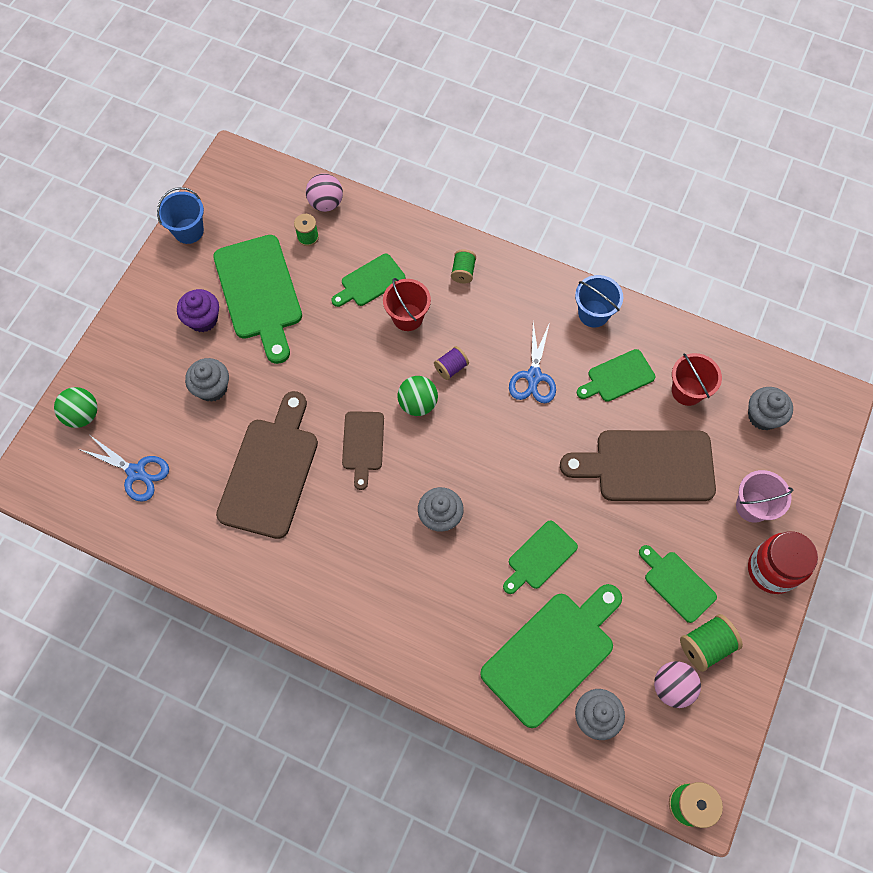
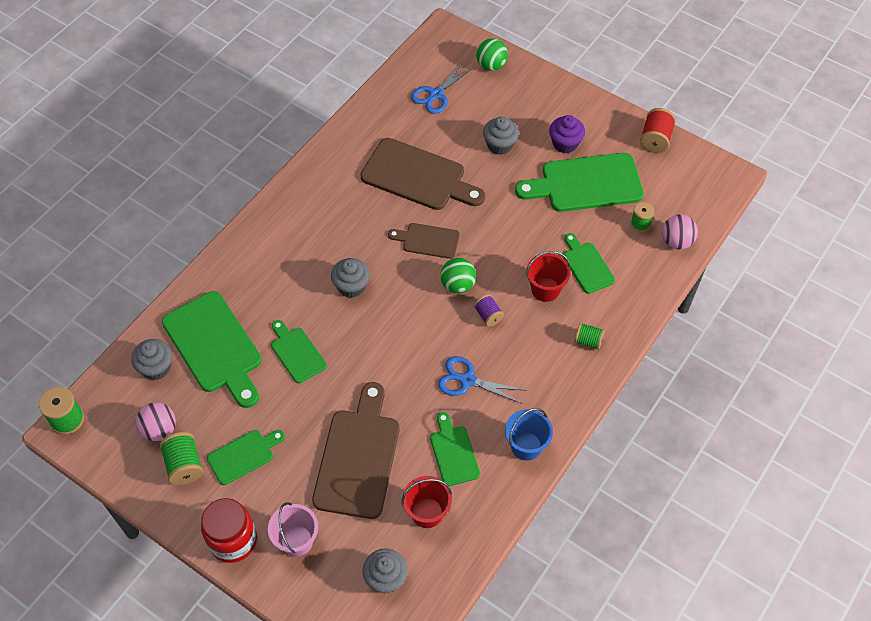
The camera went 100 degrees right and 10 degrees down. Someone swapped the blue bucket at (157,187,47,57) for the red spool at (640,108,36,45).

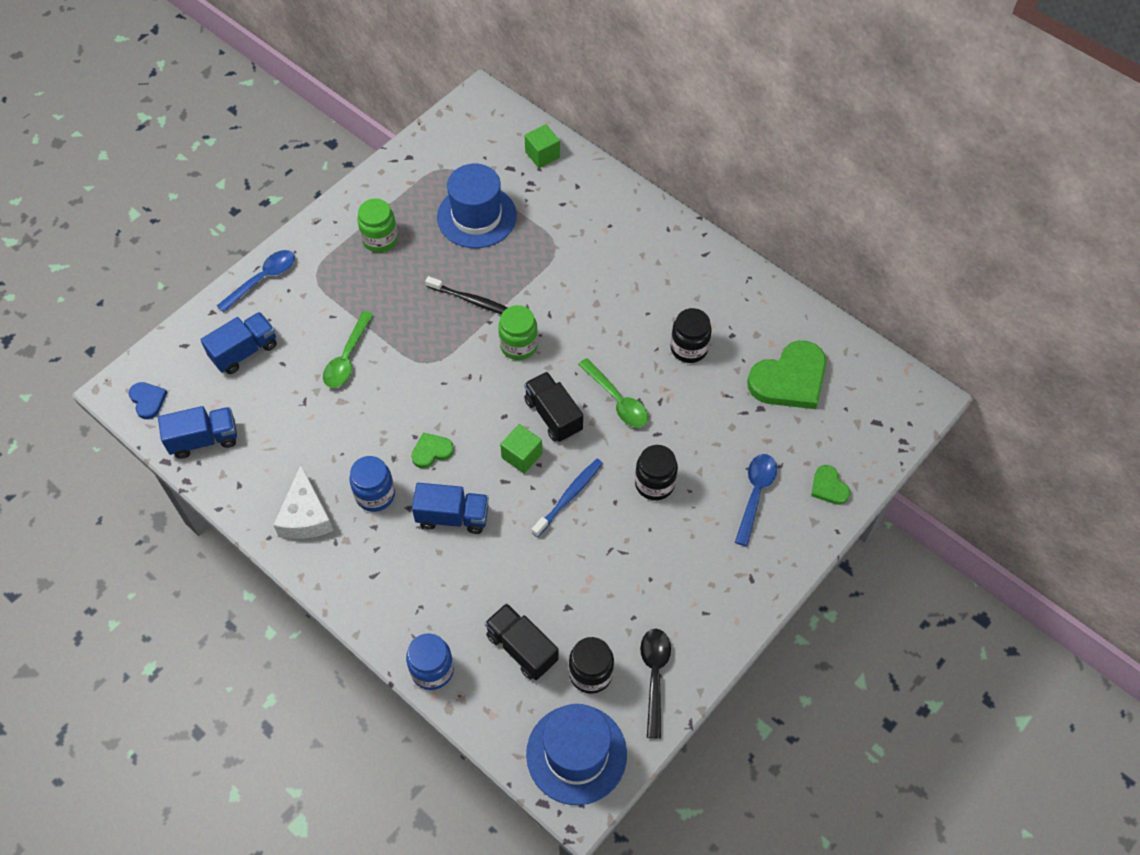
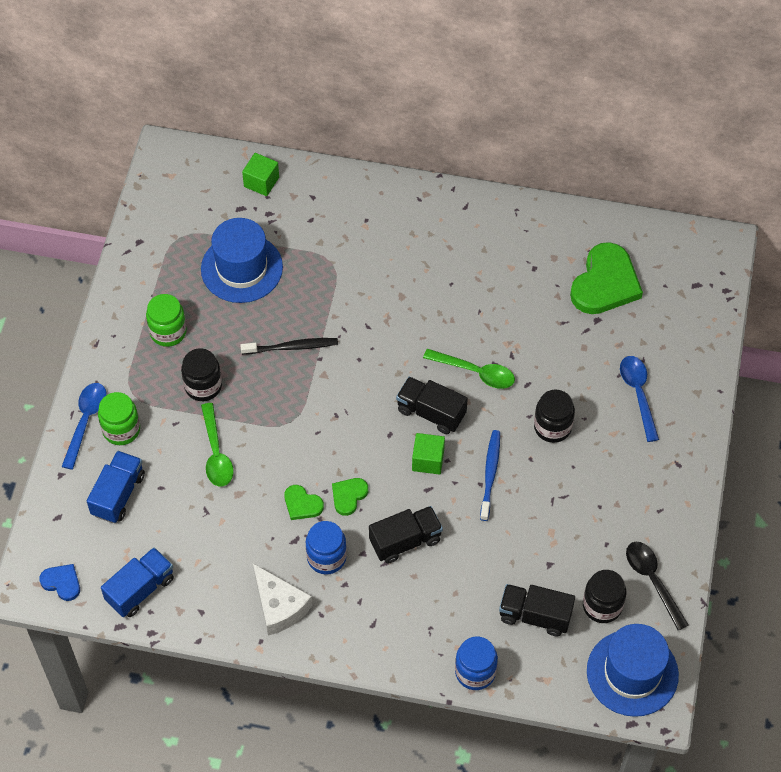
The camera went 30 degrees left and 0 degrees up. Someone repainted the blue truck at (412,483,77,51), which became the black truck at (369,506,74,57). Someone carried the green jar from (498,305,40,55) to (98,392,42,53). Someone carried the black jar from (670,308,42,55) to (181,348,41,53). Someone carried the green heart from (811,465,39,40) to (284,485,40,35).

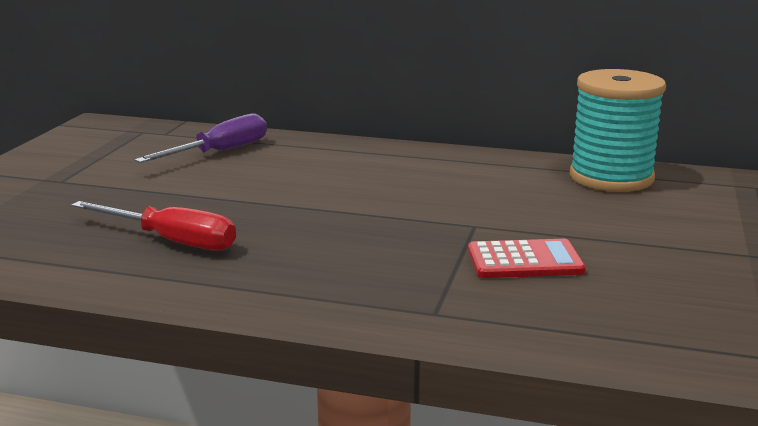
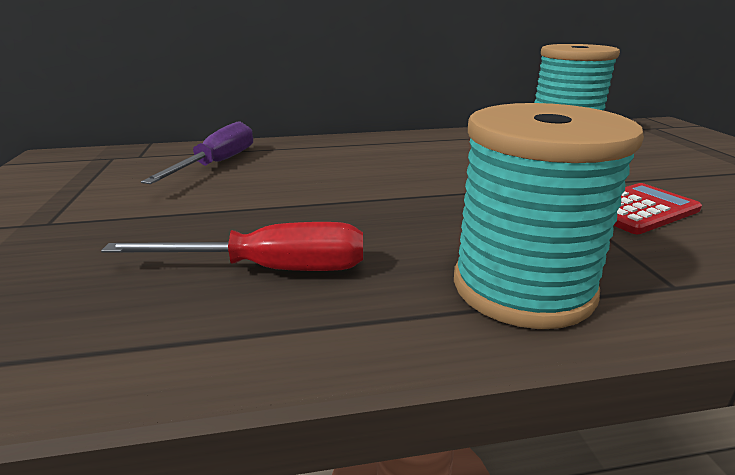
The camera went 25 degrees left and 5 degrees up. Someone put down the turquoise spool at (454,103,190,226).

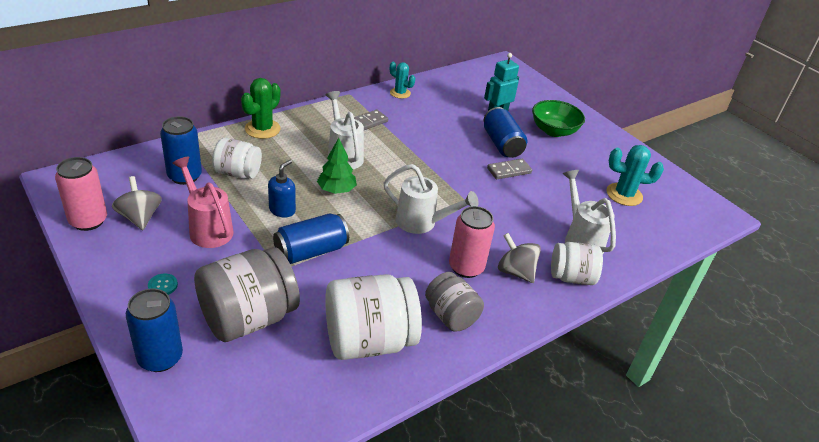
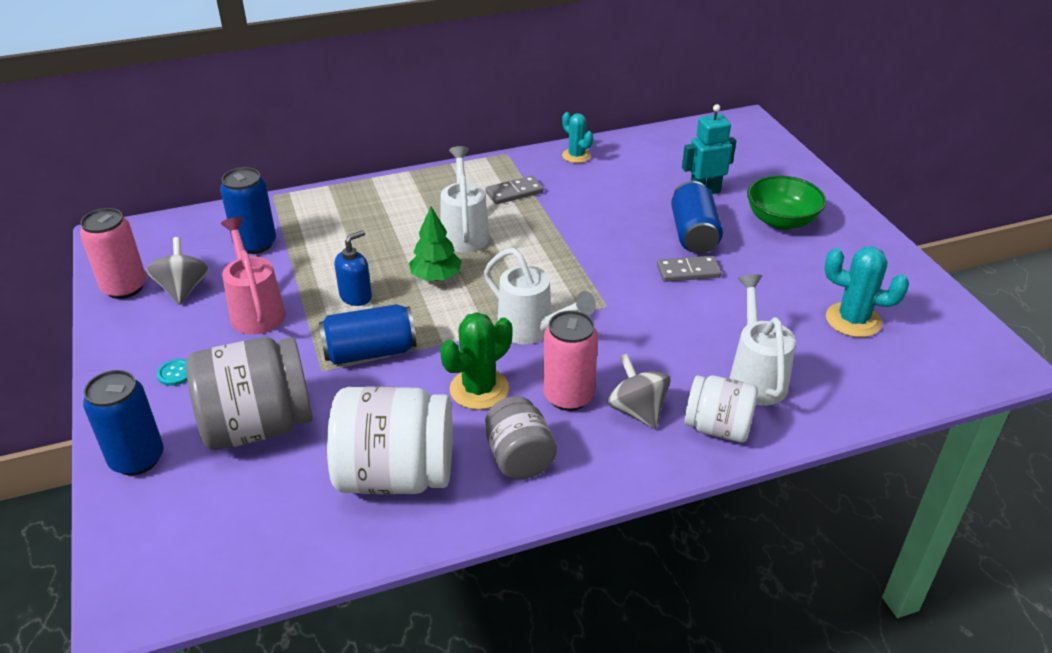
The camera went 20 degrees right and 0 degrees up. Someone took away the white jar at (212,137,50,42). Someone carried the green cactus from (241,78,40,61) to (440,312,73,98).

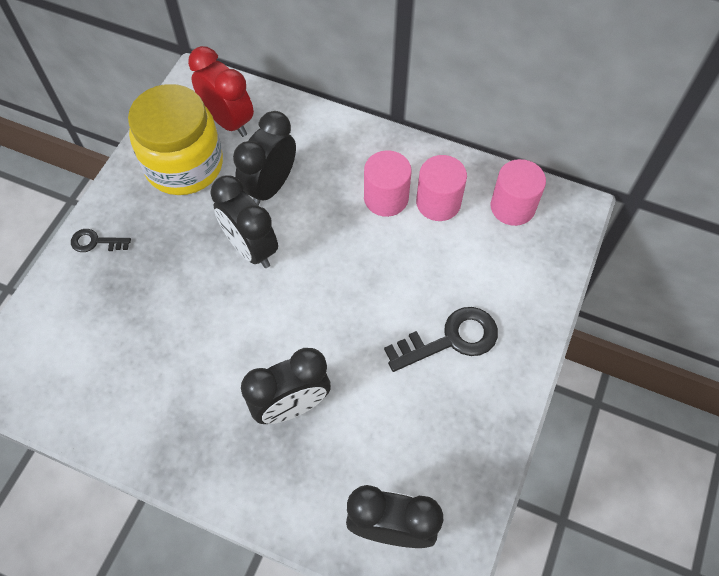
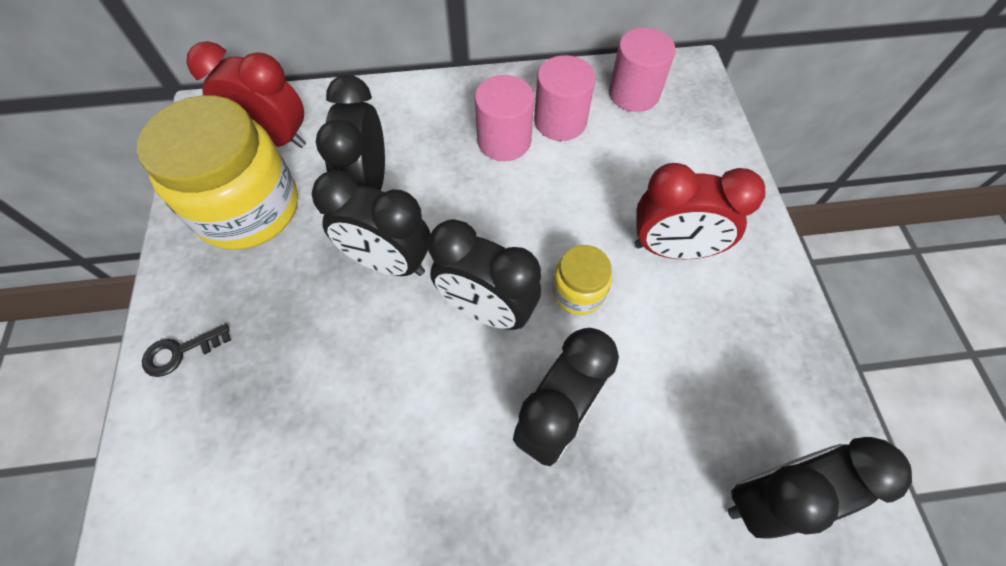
The camera went 30 degrees left and 0 degrees up. Someone swapped the black key at (384,307,114,65) for the red clock at (634,163,131,96). Someone put down the black clock at (428,219,113,111). Someone put down the yellow jar at (552,245,60,70).

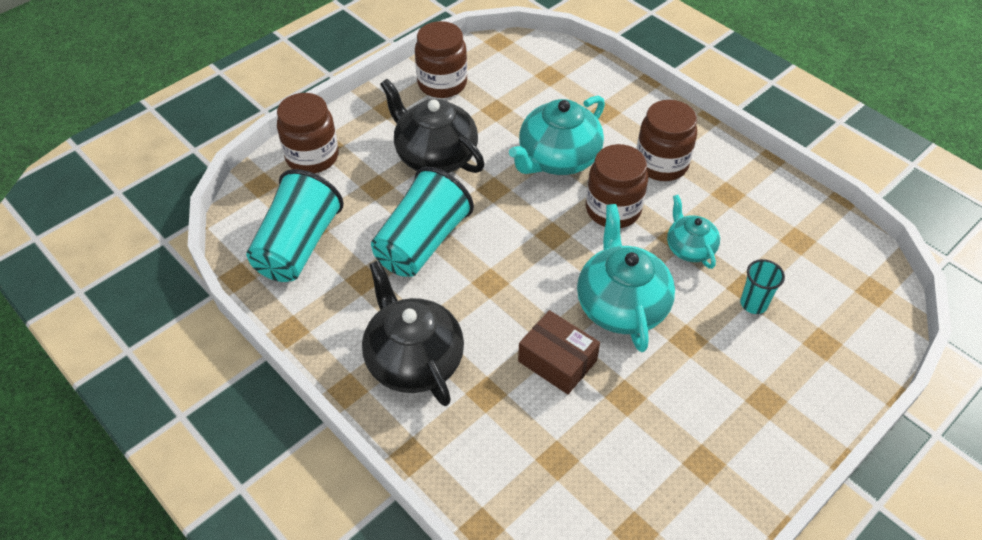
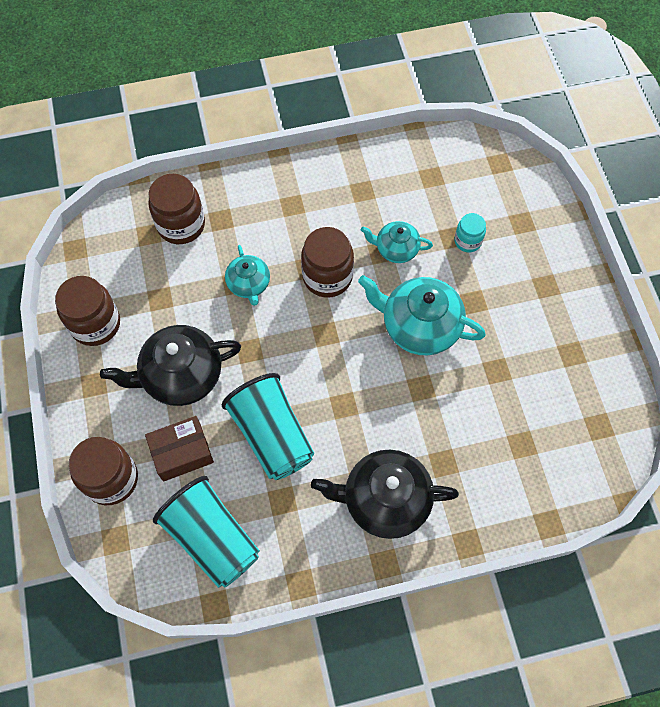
The camera went 60 degrees left and 15 degrees up. Someone scaled the turquoise teapot at (509,96,96,79) by 0.57. Someone carried the brown box from (518,310,82,84) to (145,416,69,66). Someone carried the brown jar from (636,100,61,81) to (148,174,57,70). Someone swapped the turquoise cup at (740,259,45,55) for the turquoise jar at (454,213,32,40).

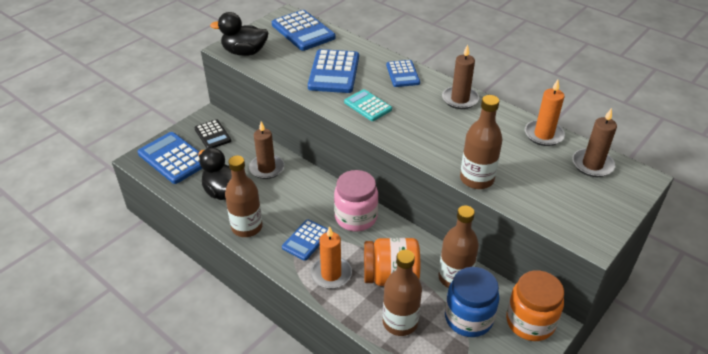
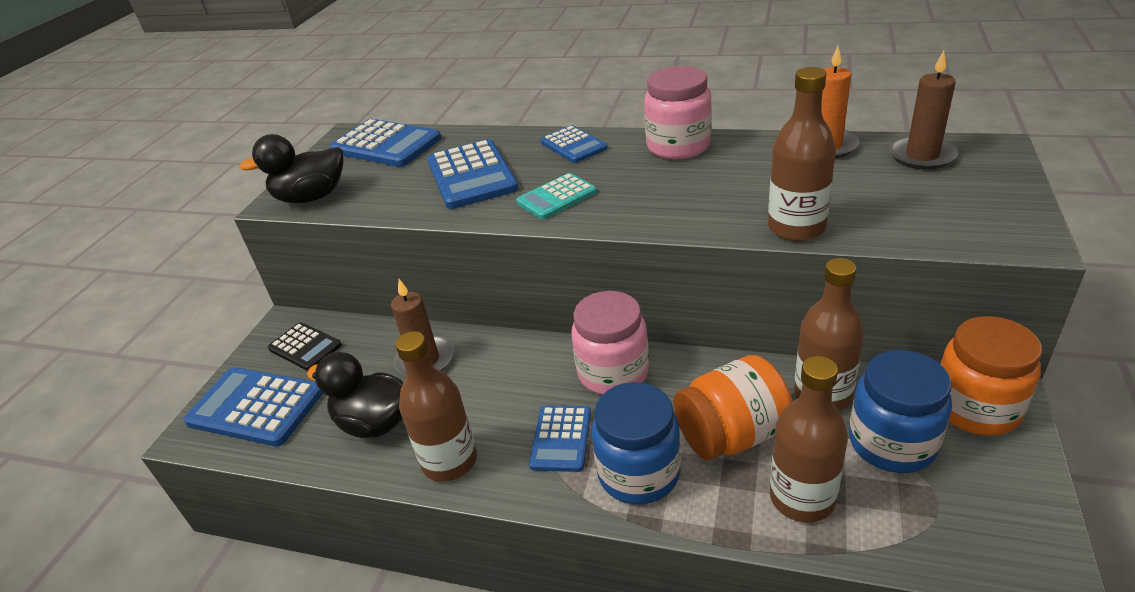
The camera went 20 degrees left and 5 degrees down. Someone swapped the orange candle at (311,226,41,63) for the blue jar at (591,382,90,122). Someone rotated the turquoise calculator at (344,89,48,32) by 60 degrees counterclockwise. Someone swapped the brown candle at (442,44,37,65) for the pink jar at (644,66,68,94).

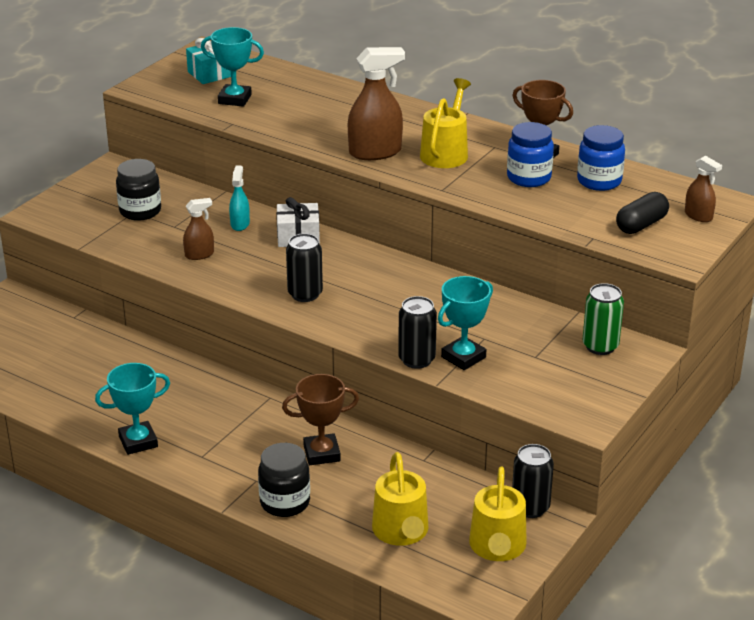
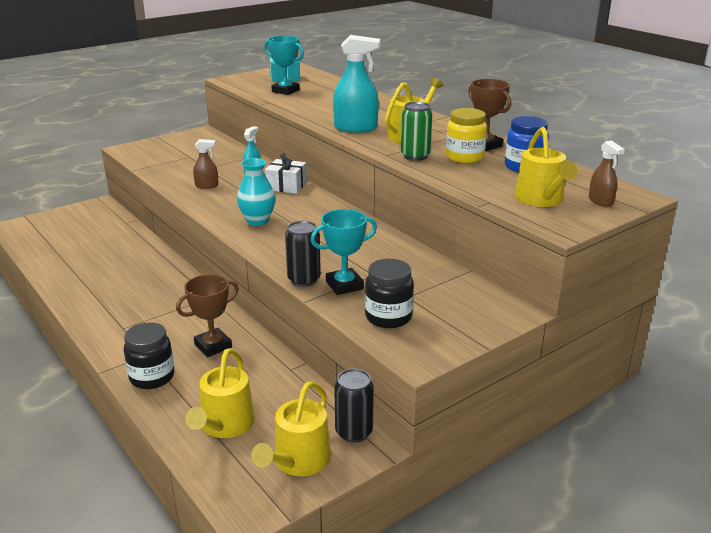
The camera went 20 degrees right and 5 degrees down. Someone took away the turquoise trophy at (95,363,75,92). Someone carried the black jar from (116,159,45,62) to (365,259,49,69). Someone rotated the brown trophy at (282,374,77,91) by 45 degrees counterclockwise. Someone swapped the black can at (286,233,37,69) for the turquoise vase at (237,158,39,68). Someone repainted the brown spray bottle at (348,47,57,113), which became the turquoise spray bottle at (333,35,47,97). Someone repainted the blue jar at (507,122,47,65), which became the yellow jar at (446,108,41,55). Someone carried the green can from (582,283,42,72) to (401,102,31,59). Someone swapped the black capsule at (616,192,53,42) for the yellow watering can at (515,127,63,80).

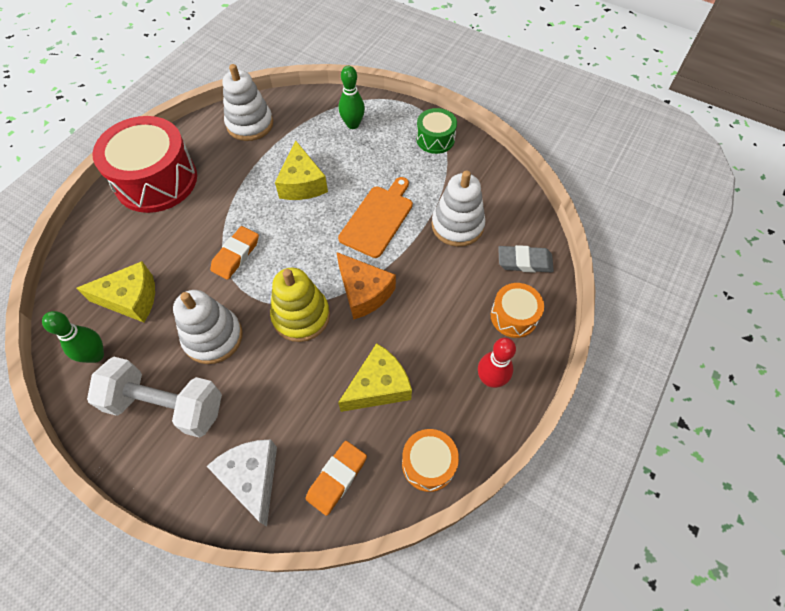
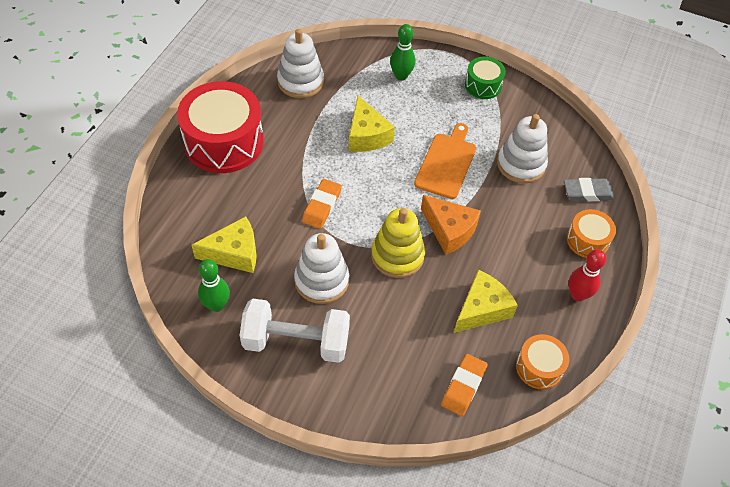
The camera went 10 degrees left and 5 degrees down. Someone took away the white cheese at (207,439,70,87).

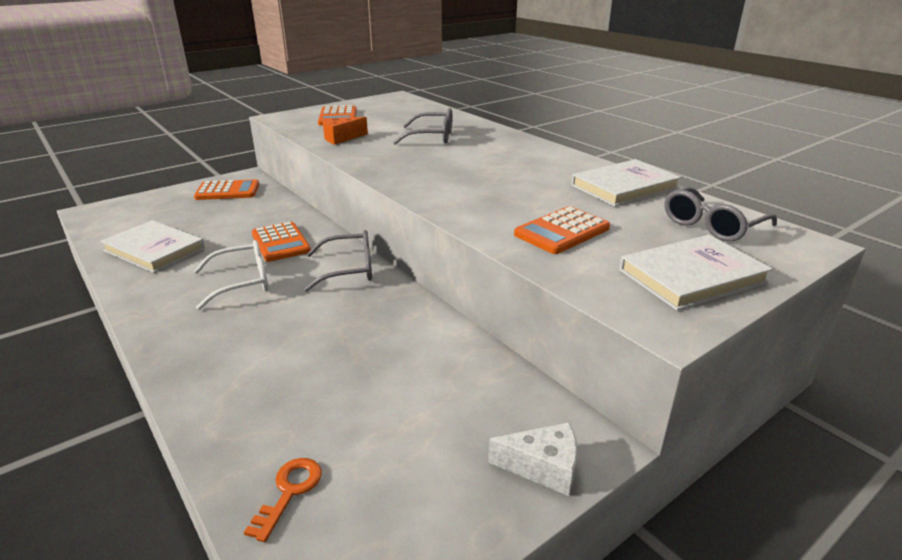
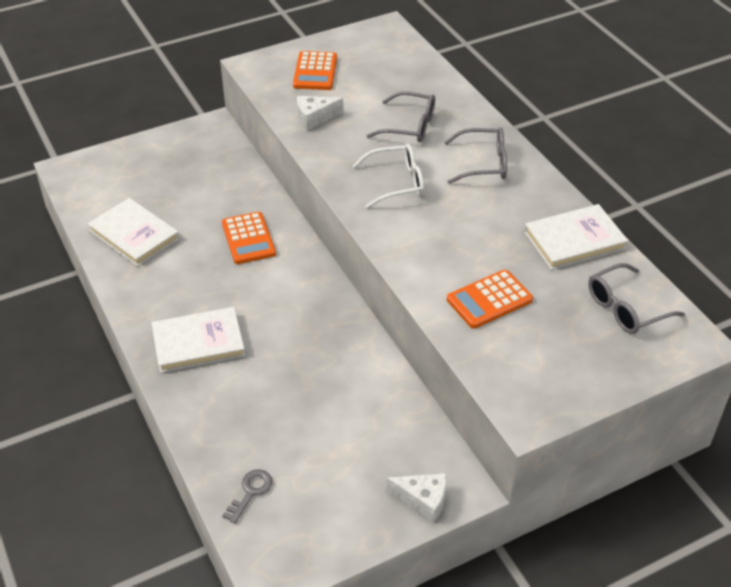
The camera went 10 degrees right and 15 degrees up. Someone took away the orange calculator at (194,179,65,21). Someone carried the white glasses from (194,240,75,70) to (353,144,71,65). Someone repainted the orange key at (244,458,78,84), which became the grey key at (222,469,50,55). Someone carried the grey glasses from (304,230,68,61) to (444,127,63,57). Someone repainted the orange cheese at (322,117,46,28), which became the white cheese at (297,96,46,35). Someone carried the white book from (619,235,154,75) to (151,307,94,66).

